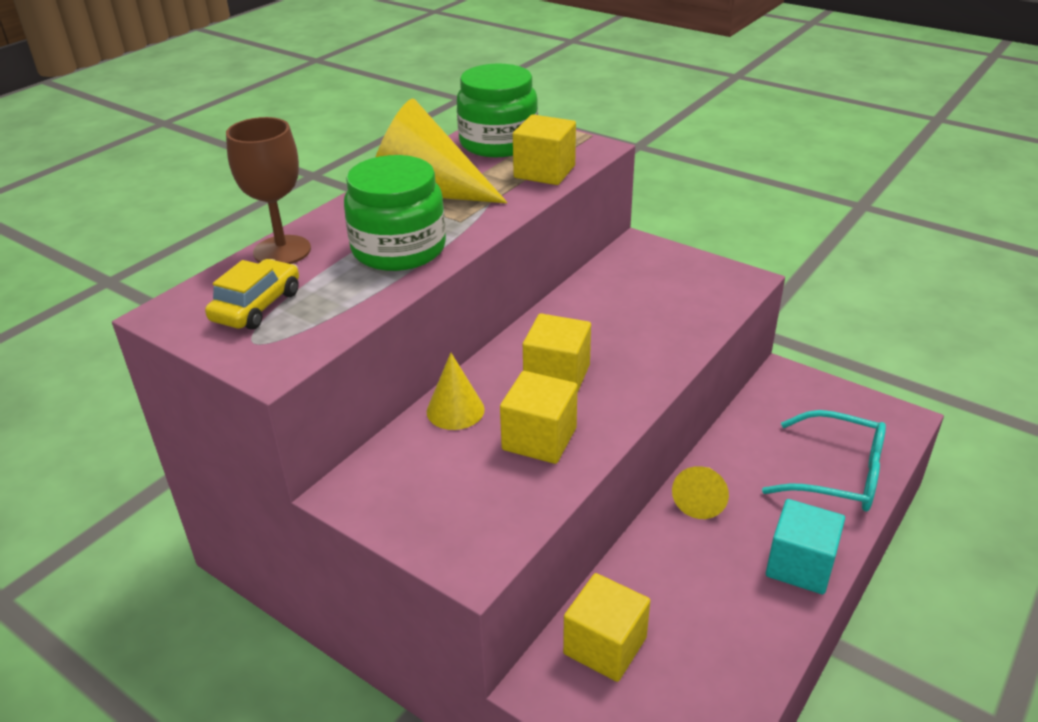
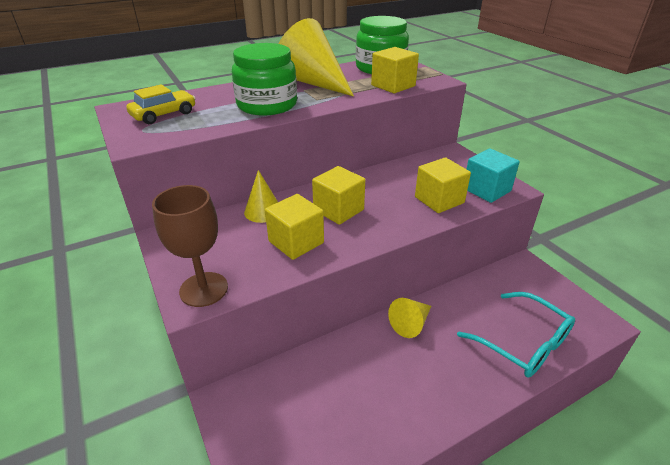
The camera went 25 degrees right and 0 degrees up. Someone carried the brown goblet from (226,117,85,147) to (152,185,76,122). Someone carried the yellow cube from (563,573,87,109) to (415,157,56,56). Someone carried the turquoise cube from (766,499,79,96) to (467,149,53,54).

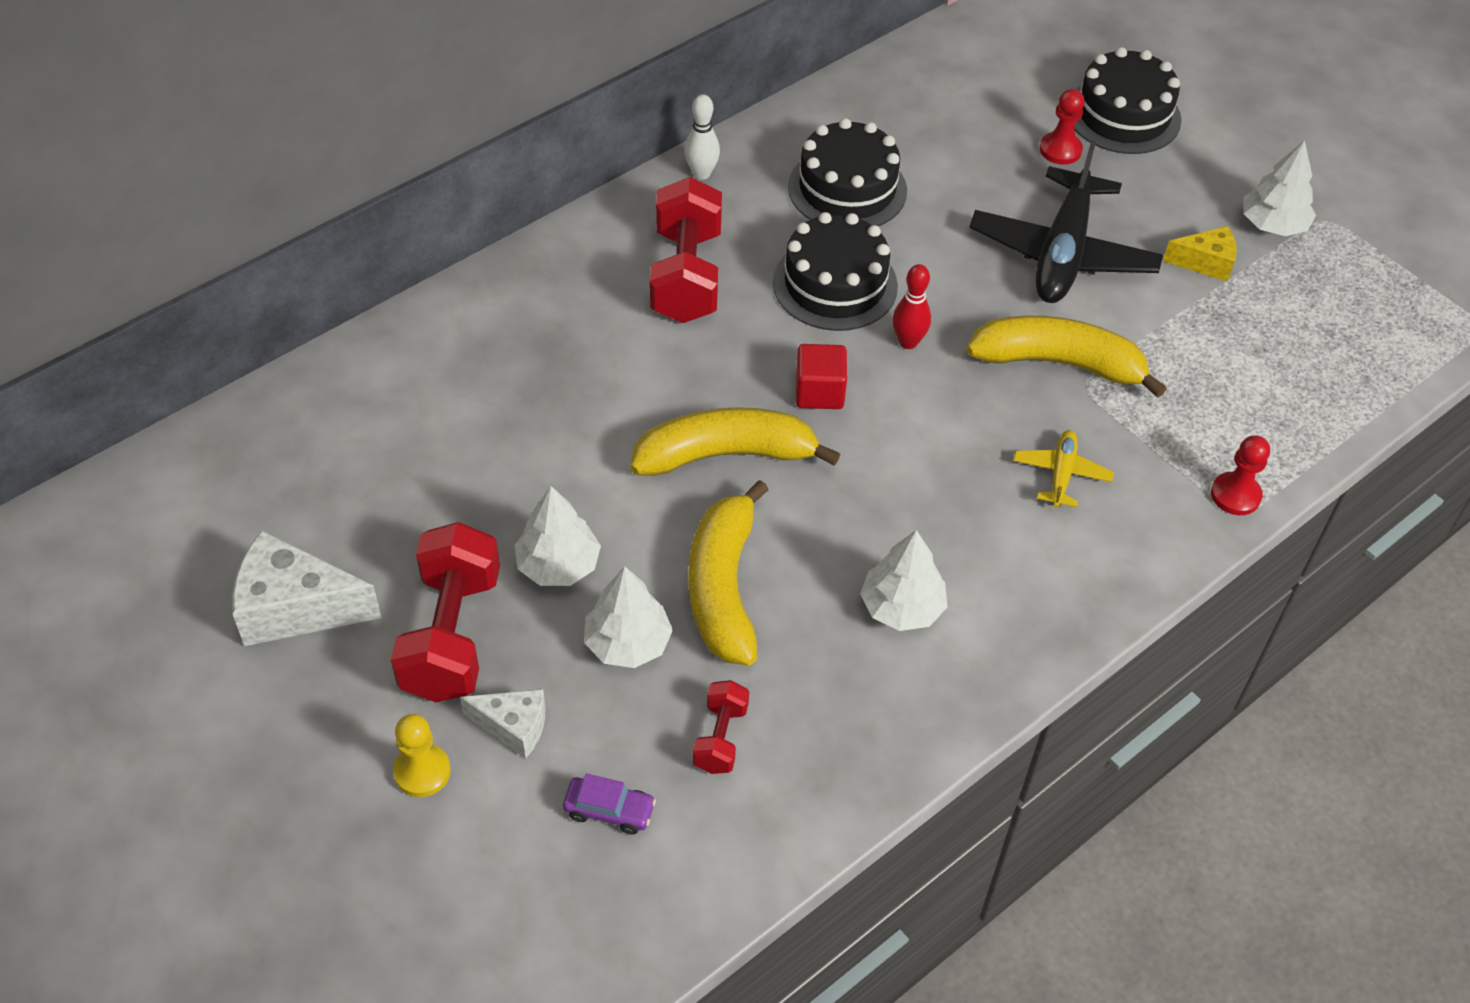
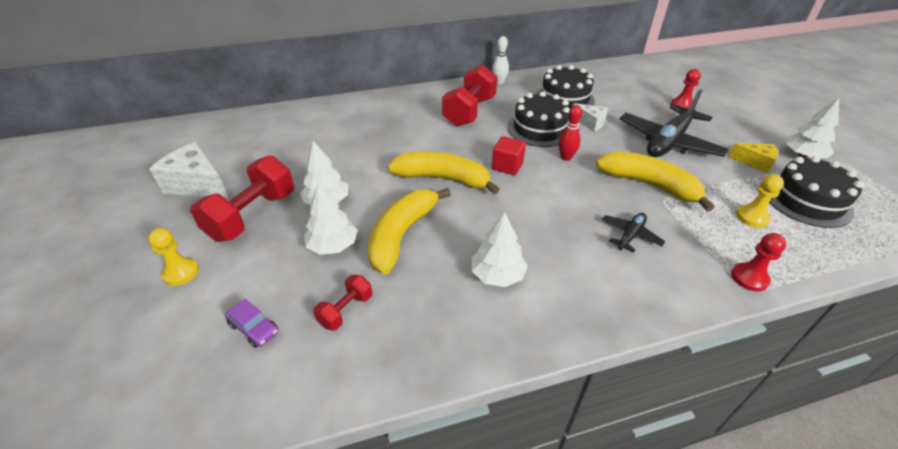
The camera went 25 degrees right and 10 degrees down. Someone carried the white cheese from (460,689,85,70) to (573,103,35,29). Someone repainted the yellow plane at (1013,430,101,78), which became the black plane at (602,213,63,40). Someone carried the black cake from (1074,47,108,107) to (769,156,95,72). Someone put down the yellow pawn at (736,174,48,54).

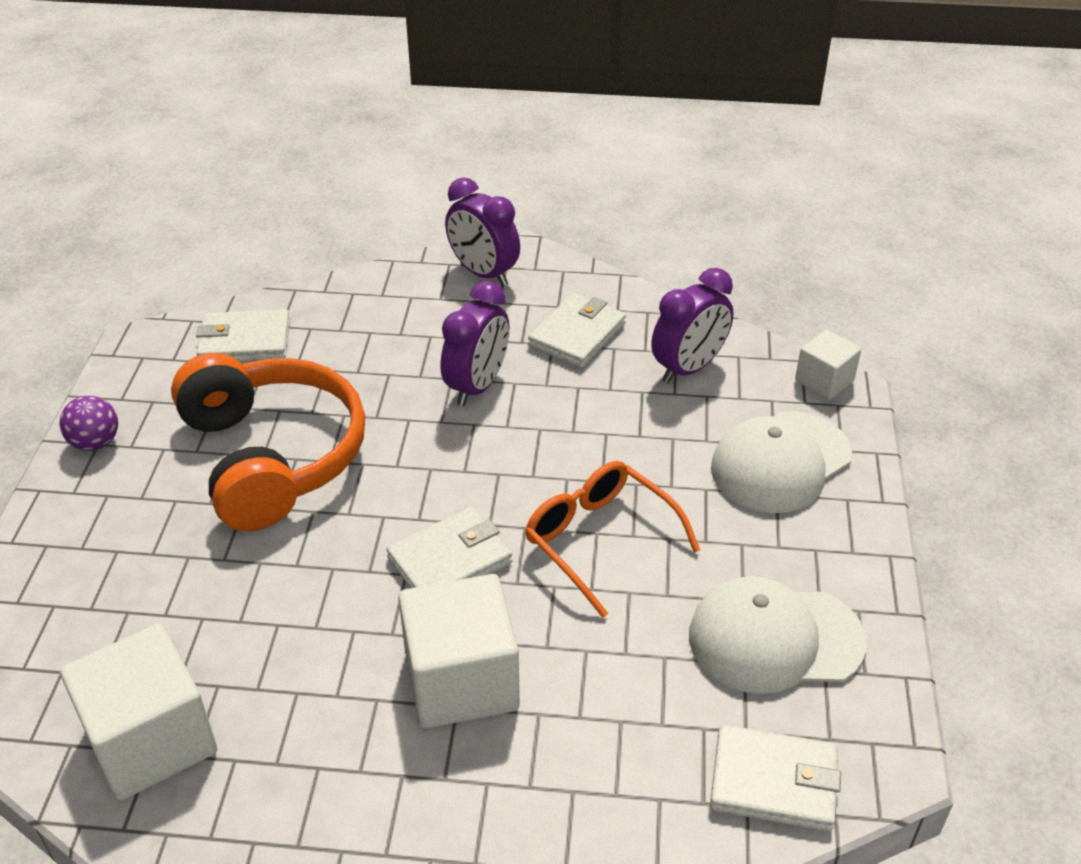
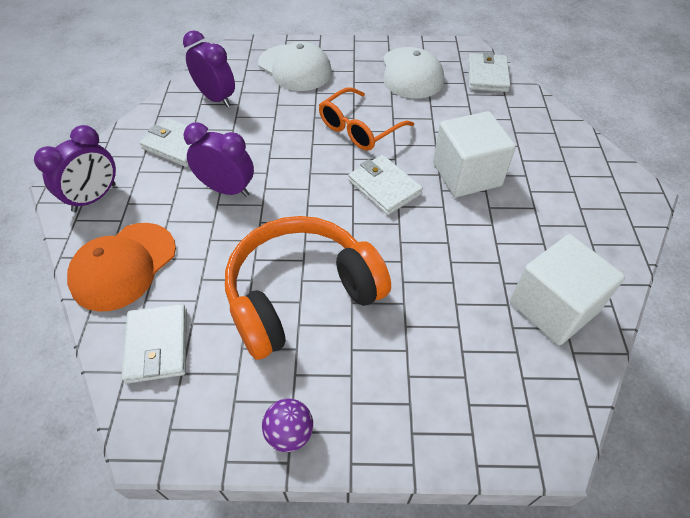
The camera went 95 degrees left and 10 degrees up. Someone took away the white cube at (795,330,66,70). Someone put down the orange cap at (67,223,109,89).

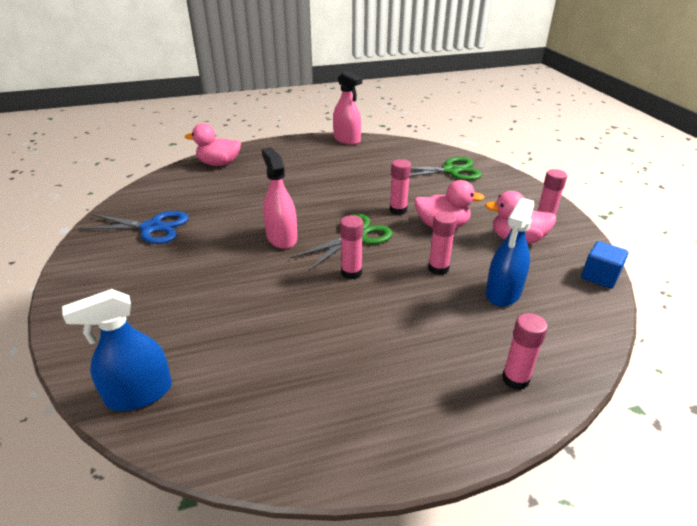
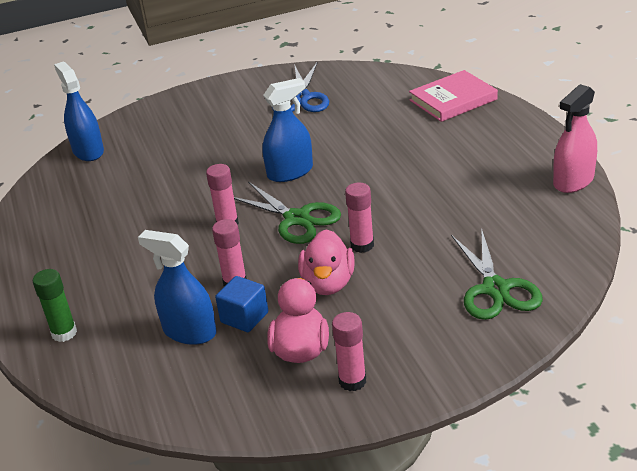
The camera went 90 degrees right and 0 degrees up. Someone swapped the pink duck at (185,123,56,43) for the pink book at (409,70,89,52). Someone repainted the pink spray bottle at (262,147,35,102), which became the blue spray bottle at (262,78,51,104). Someone repainted the pink glue stick at (502,313,46,77), which became the green glue stick at (33,269,44,73). Someone carried the blue cube from (581,241,48,48) to (215,276,53,56).

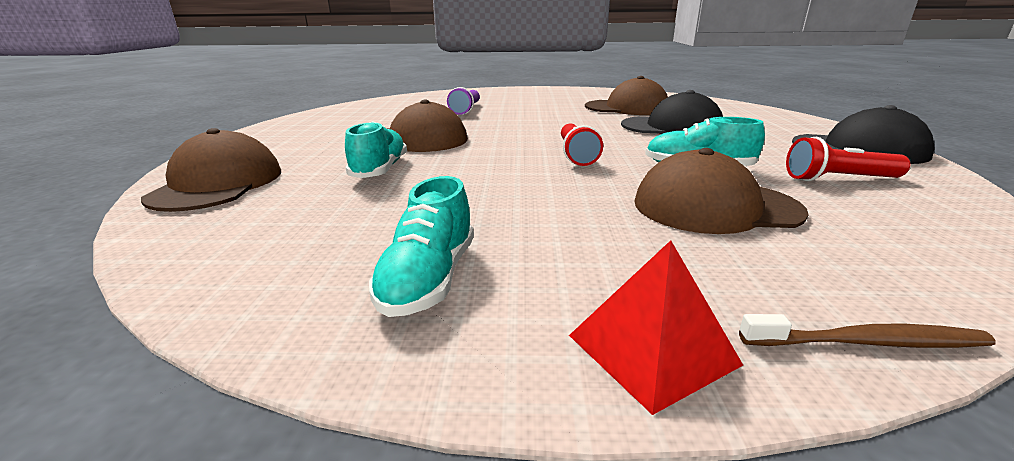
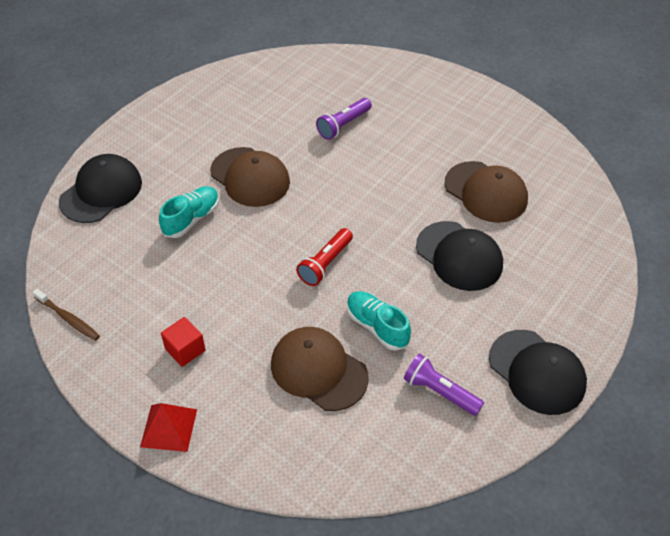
The camera went 35 degrees right and 25 degrees up. Someone repainted the brown cap at (141,128,140,84), which became the black cap at (59,154,83,69). Someone took away the turquoise shoe at (369,176,105,141). Someone carried the brown toothbrush from (739,314,257,34) to (32,289,68,52). Someone repainted the red flashlight at (786,137,124,44), which became the purple flashlight at (404,354,80,62). Someone put down the red cube at (161,317,45,50).

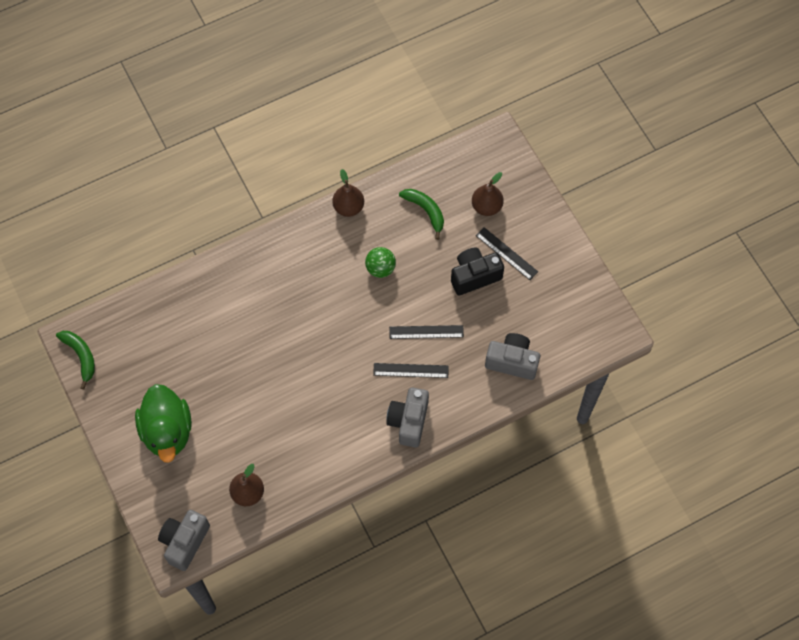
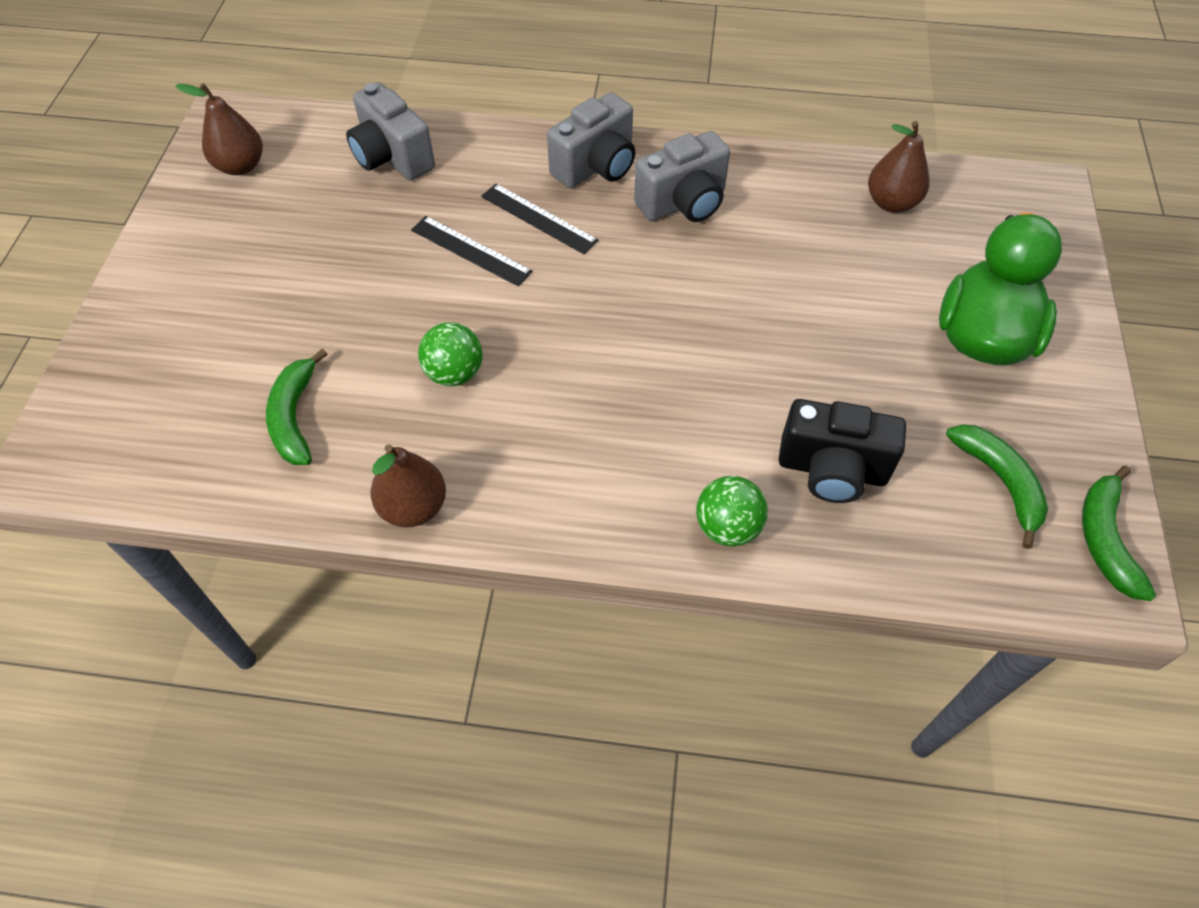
The camera went 145 degrees left and 10 degrees down. Someone carried the grey camera from (158,510,52,61) to (634,131,96,91). Someone carried the black camera from (451,247,53,49) to (779,399,127,104). Someone carried the brown pear from (472,172,32,44) to (175,83,88,92). Someone took away the black ruler at (476,227,62,53). Someone put down the green ball at (696,476,72,71). Someone put down the green banana at (946,424,102,125).

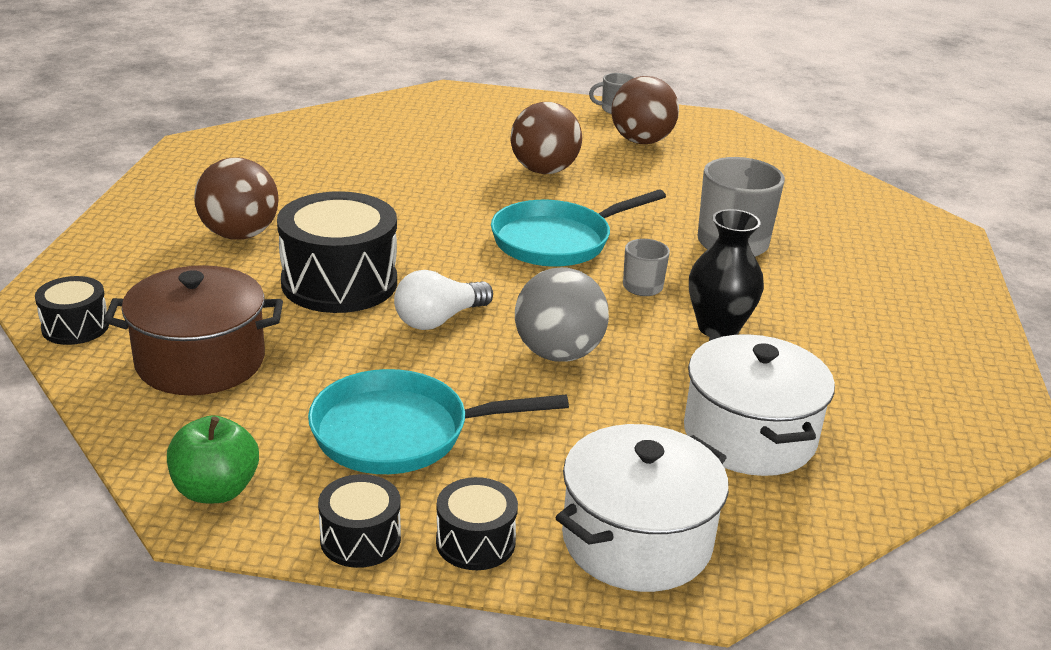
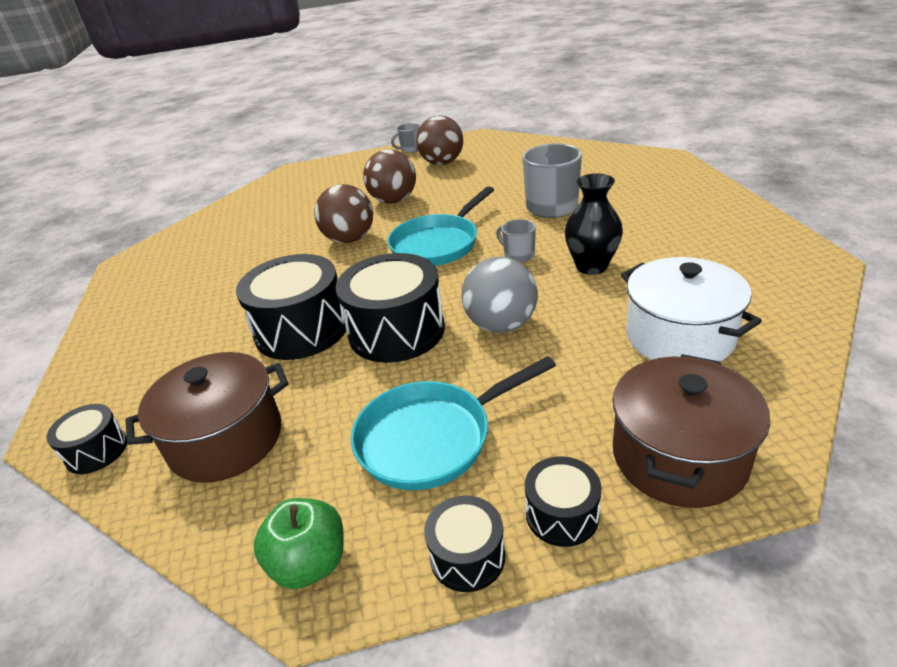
The camera went 15 degrees left and 5 degrees up. Someone carried the brown ball from (194,157,85,82) to (314,184,59,59). Someone swapped the white light bulb at (394,270,99,60) for the black drum at (336,253,109,110). Someone repainted the white pot at (555,424,174,168), which became the brown pot at (613,354,157,154).

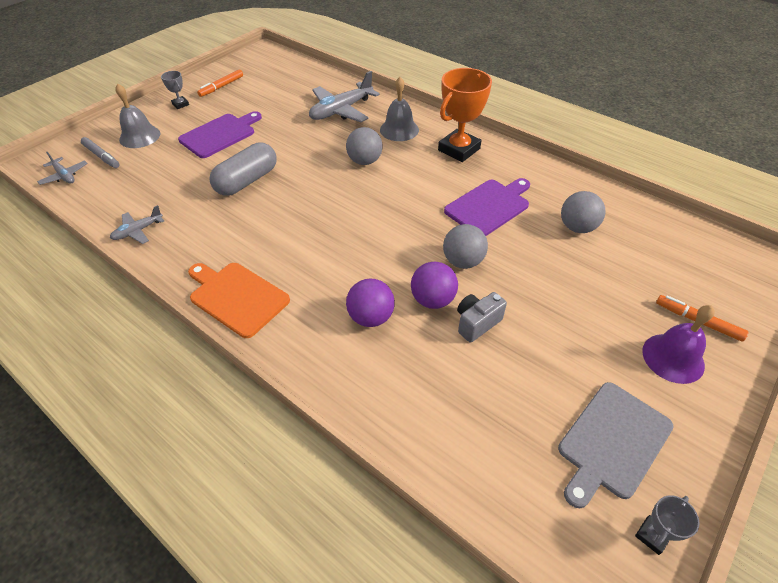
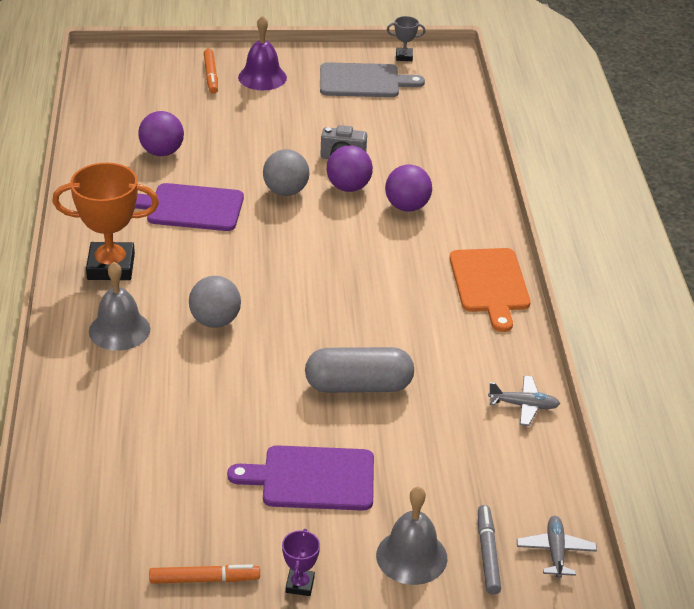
The camera went 135 degrees left and 10 degrees down. Someone repainted the grey trophy at (161,71,28,38), which became the purple trophy at (282,529,38,67). Someone took away the grey plane at (309,71,71,51). Someone repainted the grey ball at (561,191,45,42), which became the purple ball at (138,111,46,45).

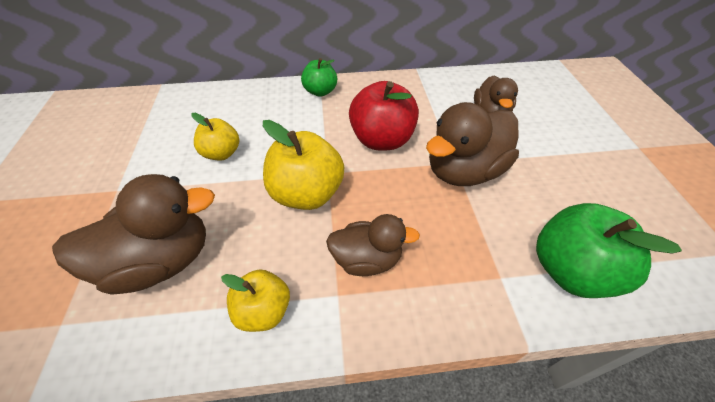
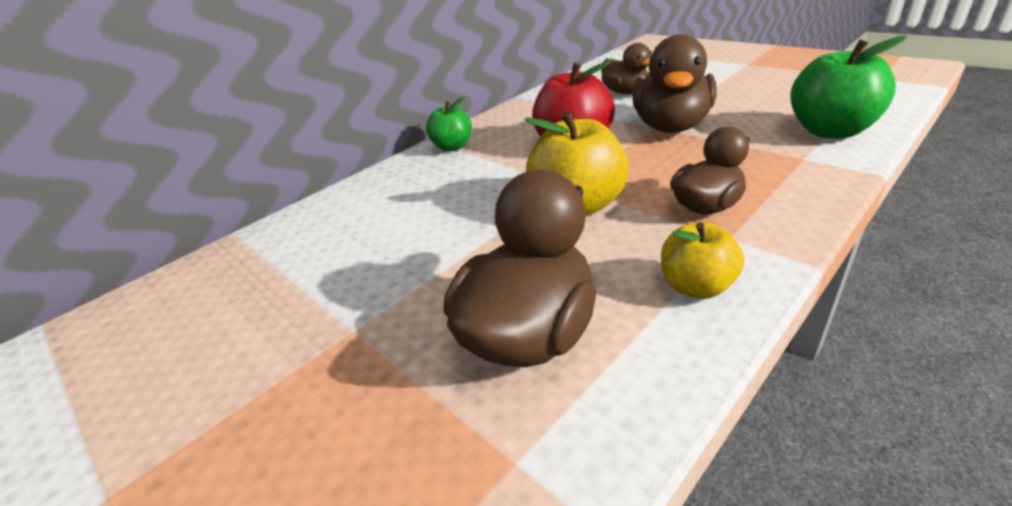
The camera went 35 degrees left and 15 degrees down. Someone took away the yellow apple at (191,113,48,47).

